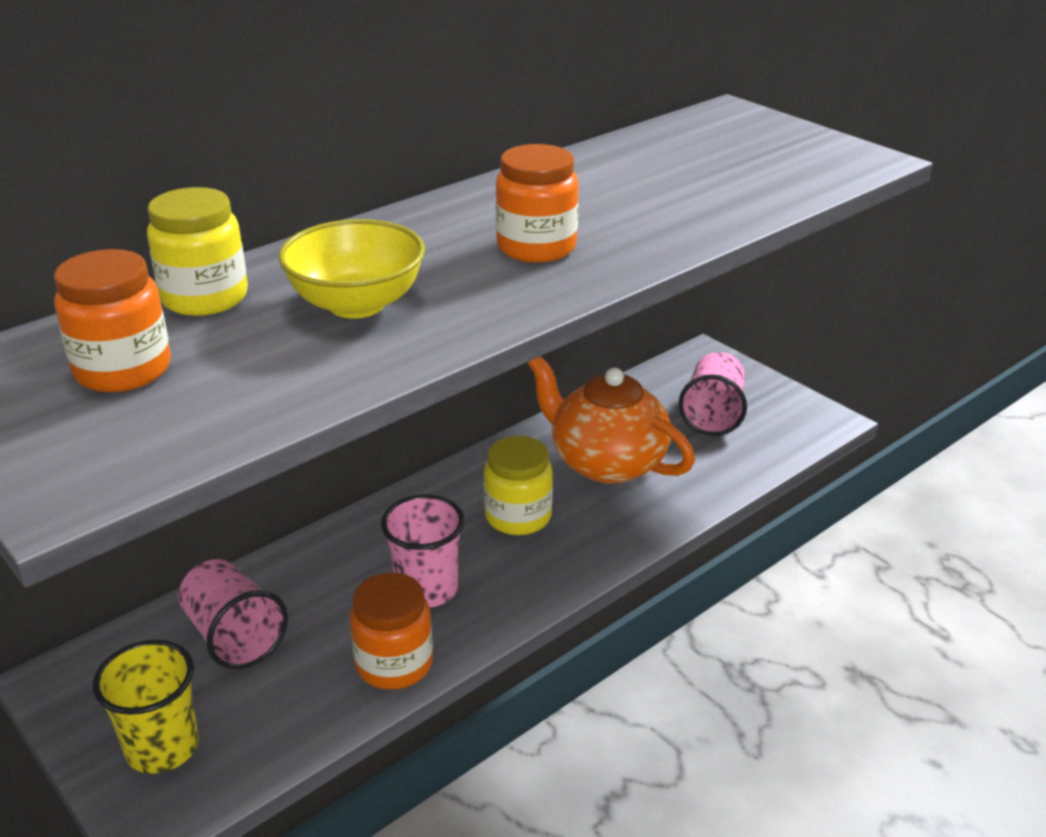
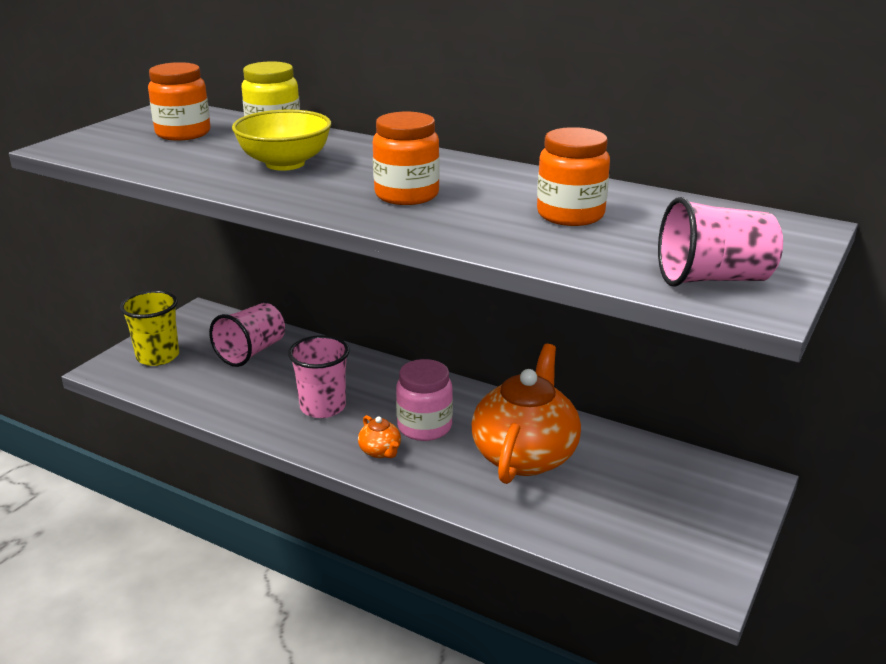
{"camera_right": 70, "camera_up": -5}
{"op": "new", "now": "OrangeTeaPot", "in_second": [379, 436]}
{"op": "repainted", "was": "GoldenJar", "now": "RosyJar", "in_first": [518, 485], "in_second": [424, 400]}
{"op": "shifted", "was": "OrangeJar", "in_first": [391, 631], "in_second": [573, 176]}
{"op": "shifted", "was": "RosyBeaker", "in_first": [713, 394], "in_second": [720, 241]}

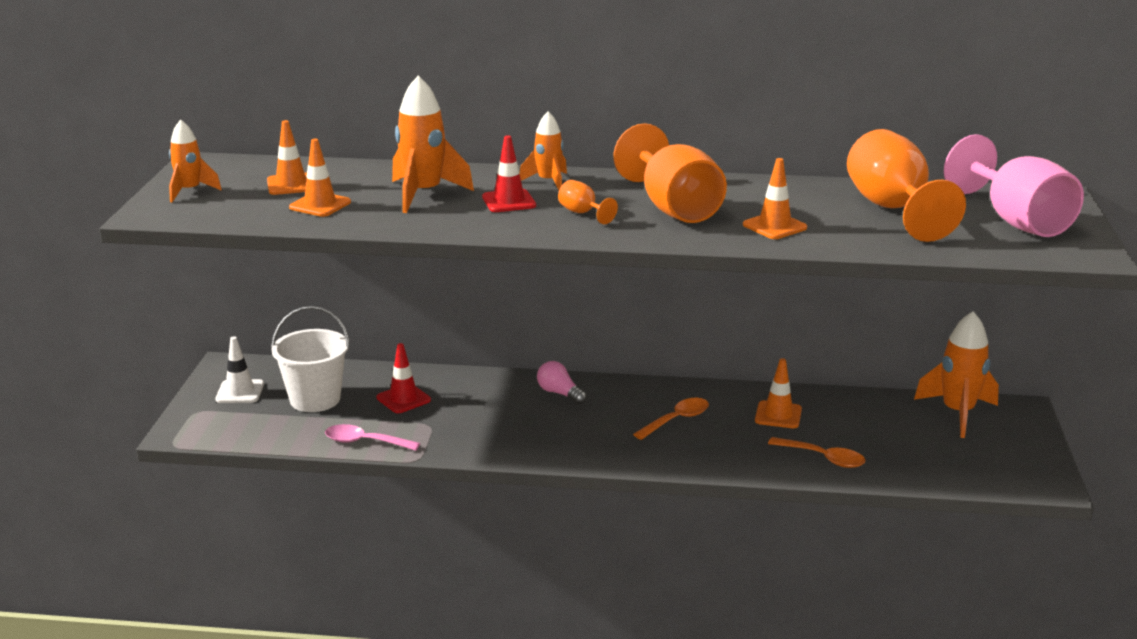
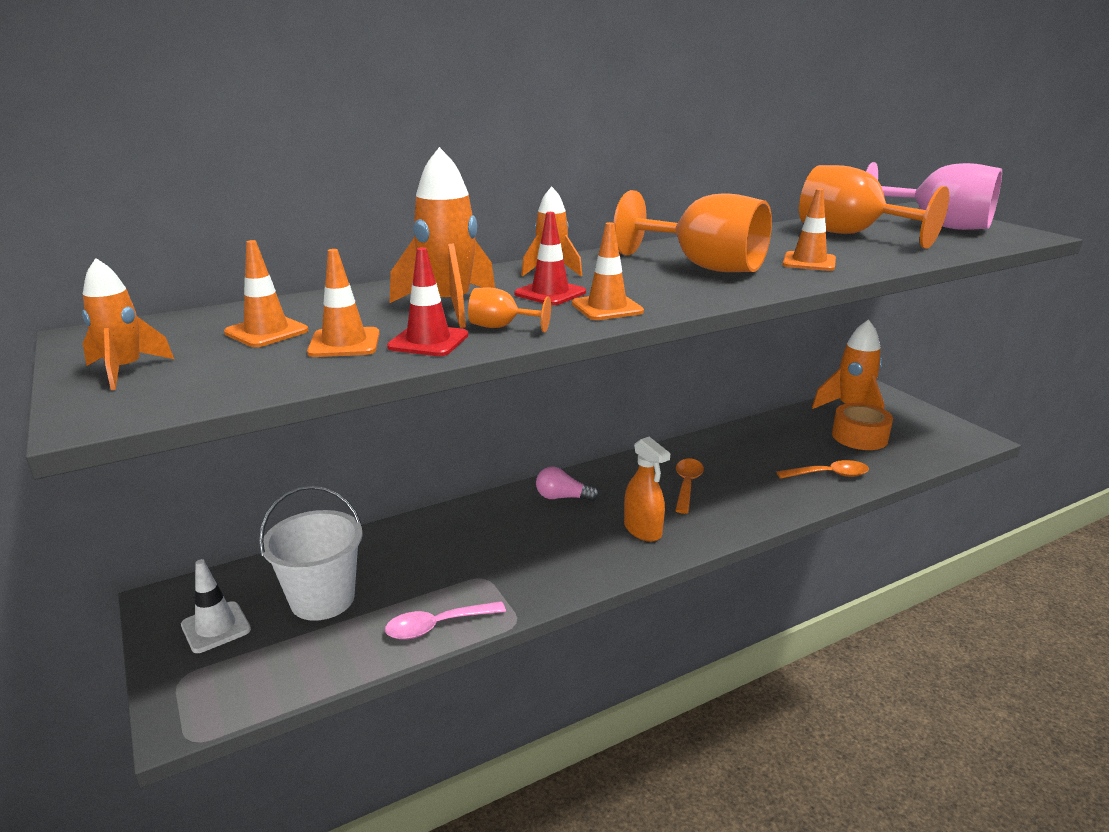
{"camera_right": -35, "camera_up": 0}
{"op": "shifted", "was": "ScarletRoadCone", "in_first": [404, 378], "in_second": [427, 301]}
{"op": "shifted", "was": "OrangeWineGlass", "in_first": [588, 202], "in_second": [509, 309]}
{"op": "shifted", "was": "OrangeRoadCone", "in_first": [778, 393], "in_second": [608, 271]}
{"op": "new", "now": "OrangeSprayer", "in_second": [647, 489]}
{"op": "new", "now": "OrangeStickyTape", "in_second": [862, 426]}

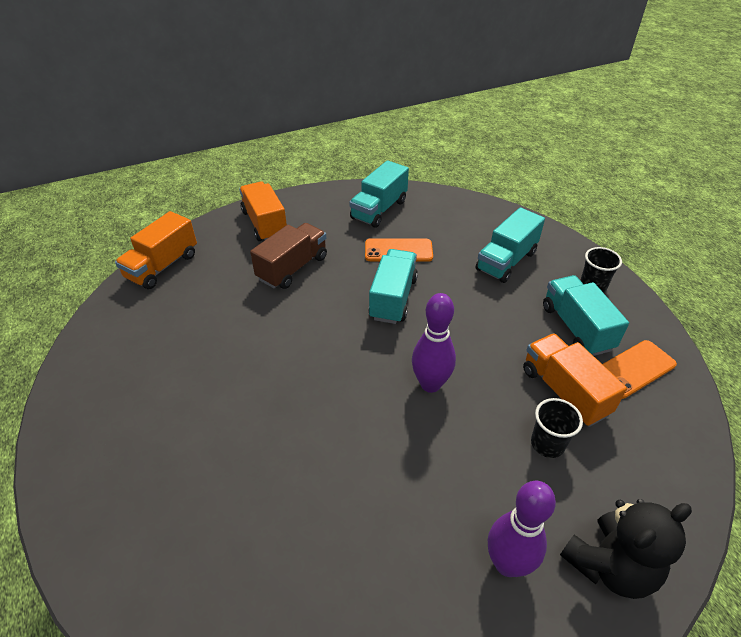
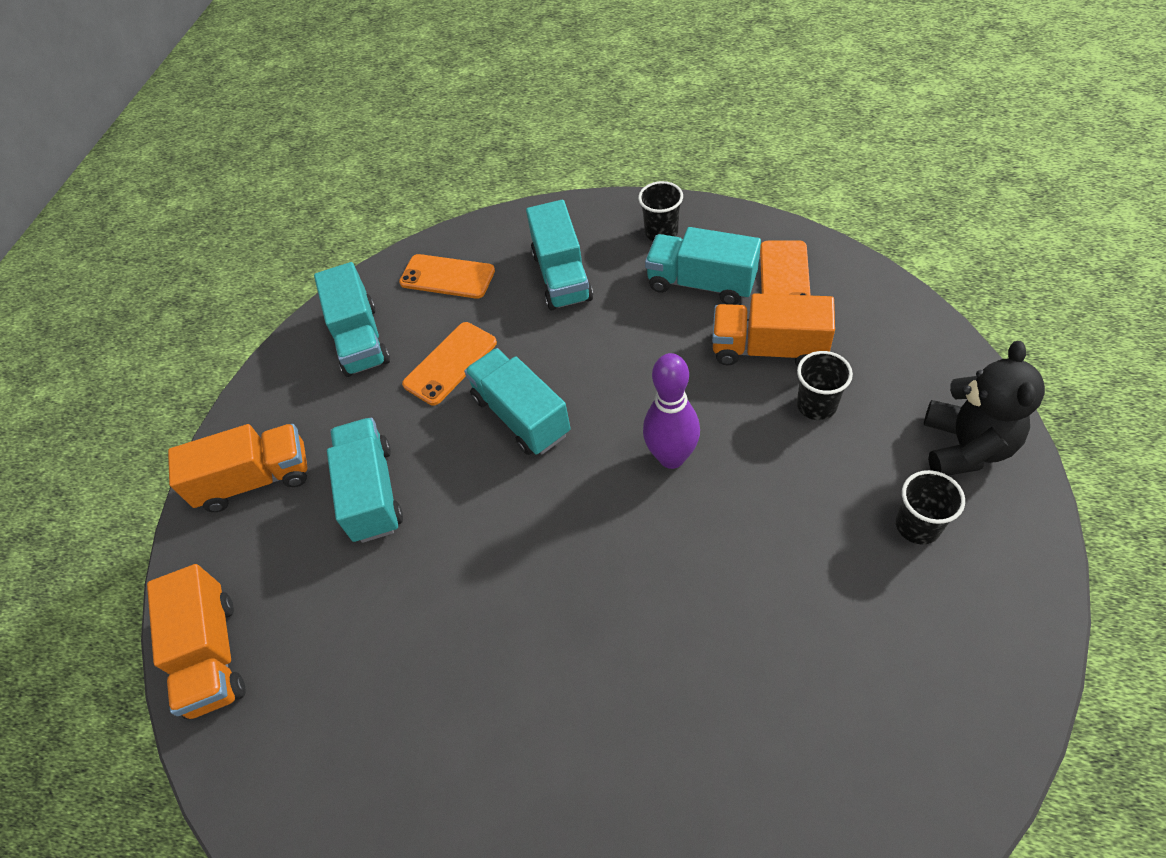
{"camera_right": -45, "camera_up": 10}
{"op": "rotated", "was": "OrangeLorry", "in_first": [263, 211], "in_second": [238, 468], "clockwise": 150}
{"op": "repainted", "was": "DarkBrownLorry", "now": "TealLorry", "in_first": [288, 256], "in_second": [365, 480]}
{"op": "new", "now": "OrangePhone", "in_second": [447, 276]}
{"op": "swapped", "was": "RoyalPurpleBowlingPin", "now": "JetBlackBeaker", "in_first": [522, 529], "in_second": [930, 507]}

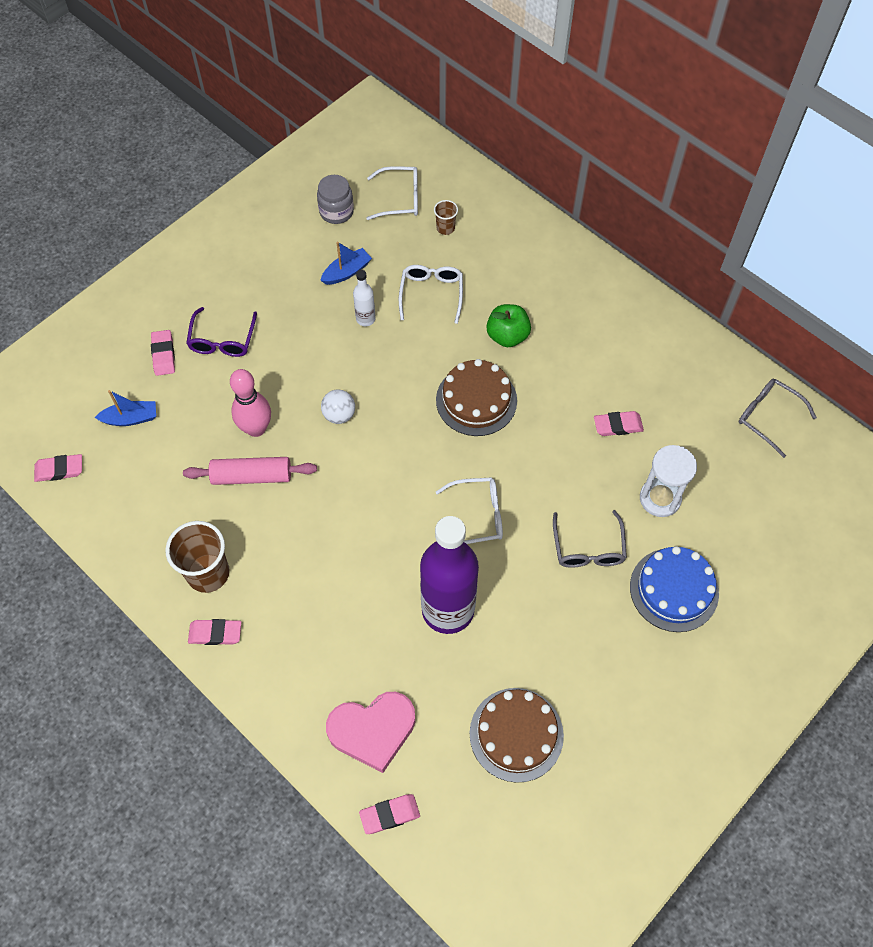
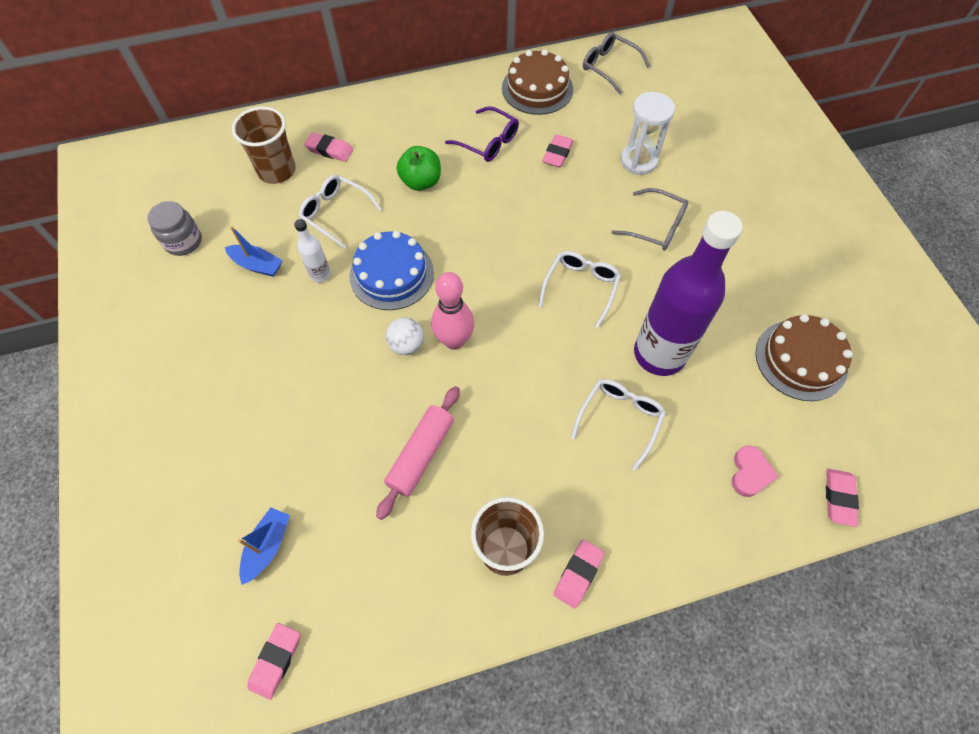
{"camera_right": -60, "camera_up": 0}
{"op": "rotated", "was": "BlueToyBoat", "in_first": [346, 263], "in_second": [254, 251], "clockwise": 120}
{"op": "scaled", "was": "DarkBrownBeaker", "in_first": [446, 217], "in_second": [264, 145], "ratio": 1.99}
{"op": "shifted", "was": "RosyEraser", "in_first": [163, 353], "in_second": [328, 147]}
{"op": "shifted", "was": "BlueLayerCake", "in_first": [674, 589], "in_second": [391, 270]}
{"op": "shifted", "was": "RosyBowlingPin", "in_first": [250, 403], "in_second": [452, 311]}
{"op": "shifted", "was": "RoyalPurpleEyeglasses", "in_first": [221, 332], "in_second": [482, 134]}
{"op": "shifted", "was": "DarkBrownLayerCake", "in_first": [476, 397], "in_second": [537, 82]}
{"op": "shifted", "was": "WhiteEyeglasses", "in_first": [392, 193], "in_second": [618, 425]}
{"op": "rotated", "was": "GreyEyeglasses", "in_first": [777, 418], "in_second": [617, 63], "clockwise": 60}
{"op": "scaled", "was": "RosyHeartShape", "in_first": [370, 732], "in_second": [755, 471], "ratio": 0.55}

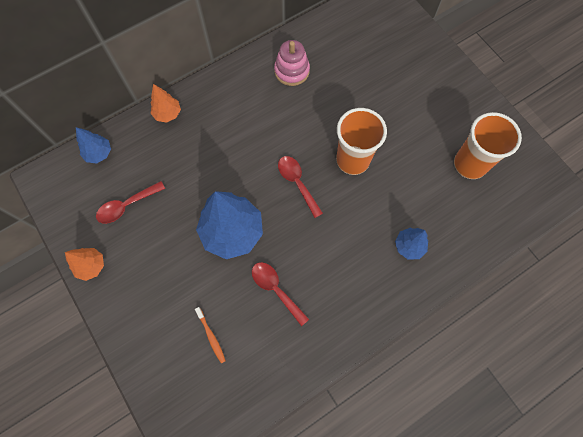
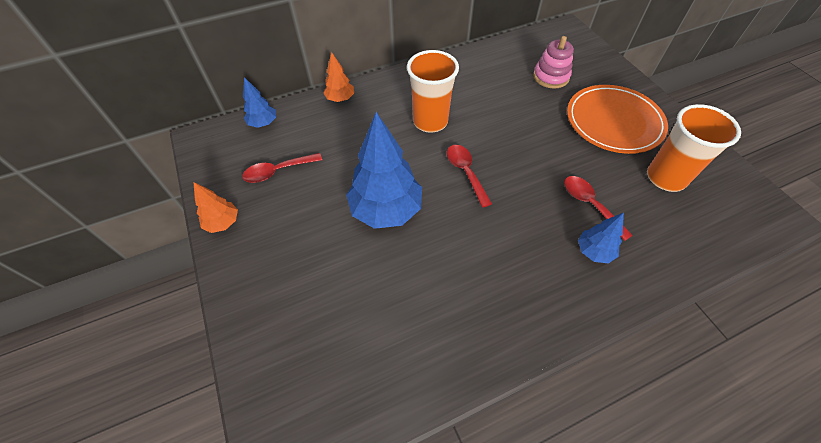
{"camera_right": 10, "camera_up": -15}
{"op": "shifted", "was": "OrangeBeaker", "in_first": [361, 141], "in_second": [433, 91]}
{"op": "shifted", "was": "RosyRingStacker", "in_first": [292, 63], "in_second": [553, 62]}
{"op": "shifted", "was": "ScarletSpoon", "in_first": [280, 294], "in_second": [598, 208]}
{"op": "new", "now": "OrangeDinnerPlate", "in_second": [617, 119]}
{"op": "gone", "was": "OrangeToothbrush", "in_first": [210, 335]}

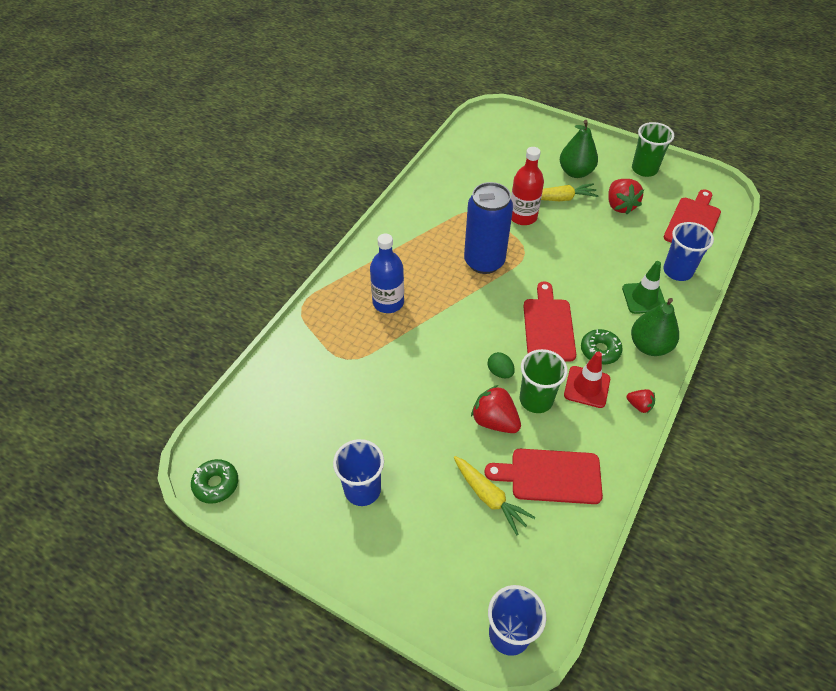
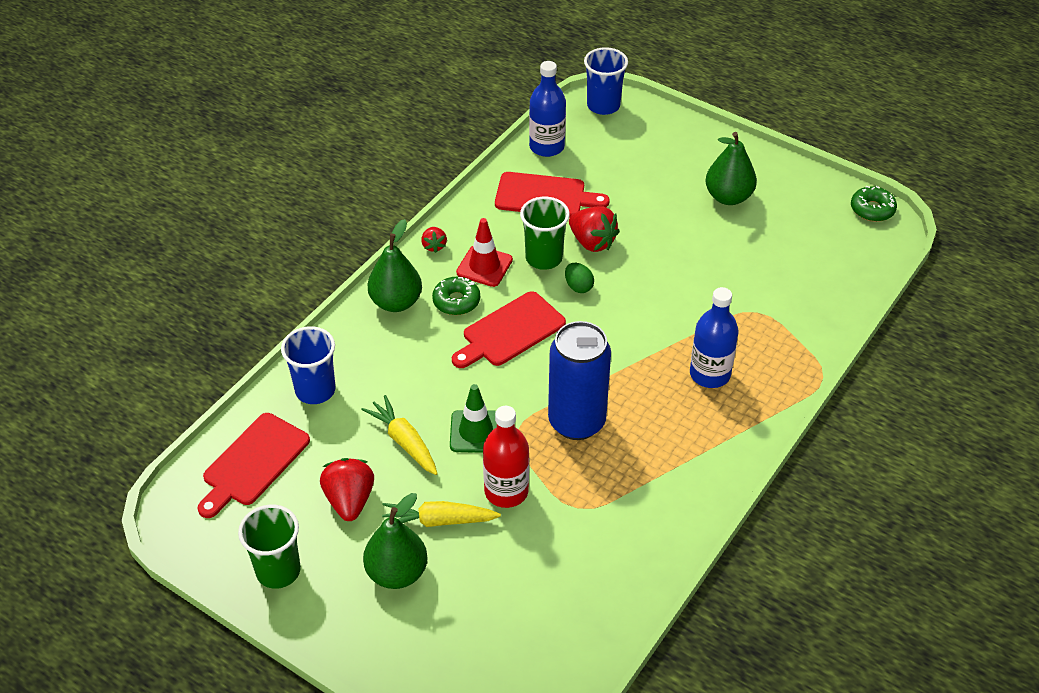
{"camera_right": -175, "camera_up": -5}
{"op": "shifted", "was": "GoldenRootVegetable", "in_first": [494, 495], "in_second": [399, 435]}
{"op": "rotated", "was": "ScarletStrawberry", "in_first": [640, 401], "in_second": [434, 240], "clockwise": -135}
{"op": "shifted", "was": "EmeraldRoadCone", "in_first": [643, 287], "in_second": [473, 418]}
{"op": "rotated", "was": "ScarletBreadBoard", "in_first": [550, 321], "in_second": [509, 329], "clockwise": 45}
{"op": "new", "now": "BlueFlask", "in_second": [547, 109]}
{"op": "swapped", "was": "BlueBeaker", "now": "EmeraldPear", "in_first": [358, 472], "in_second": [731, 168]}

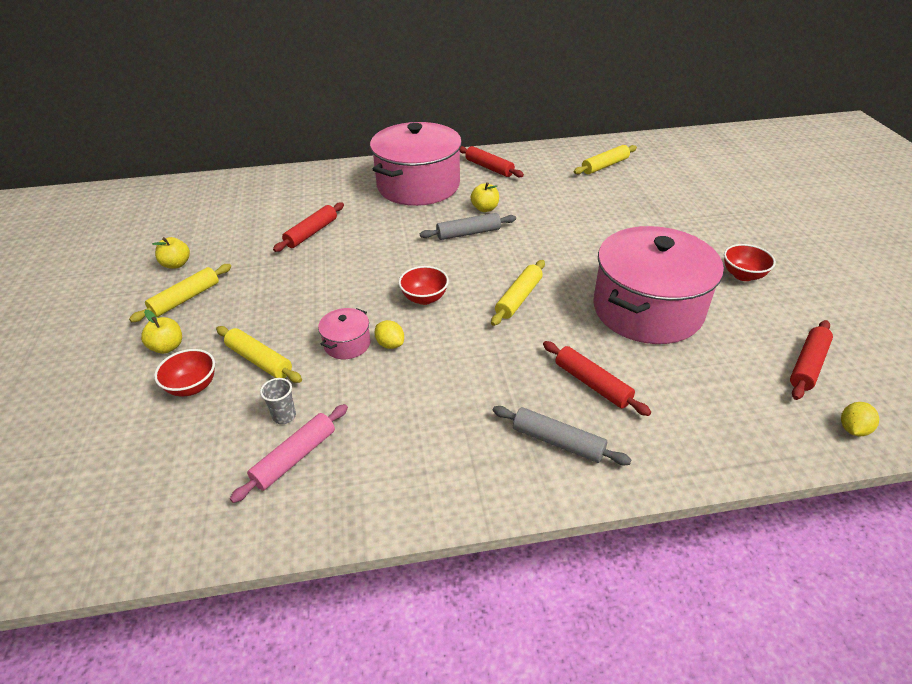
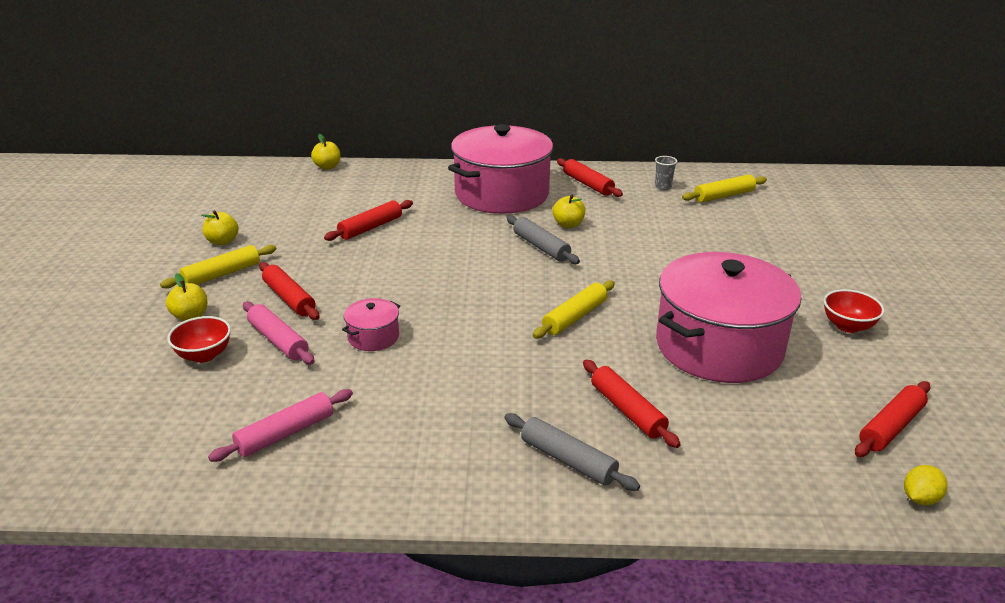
{"camera_right": 10, "camera_up": -10}
{"op": "repainted", "was": "GoldenRollingPin", "now": "RosyRollingPin", "in_first": [259, 354], "in_second": [279, 332]}
{"op": "new", "now": "ScarletRollingPin", "in_second": [289, 291]}
{"op": "new", "now": "GoldenAppleFruit", "in_second": [326, 152]}
{"op": "rotated", "was": "GreyRollingPin", "in_first": [468, 226], "in_second": [543, 239], "clockwise": 60}
{"op": "shifted", "was": "GreyBeaker", "in_first": [278, 401], "in_second": [666, 173]}
{"op": "gone", "was": "GoldenToyLemon", "in_first": [389, 334]}
{"op": "gone", "was": "ScarletDeepDish", "in_first": [424, 285]}

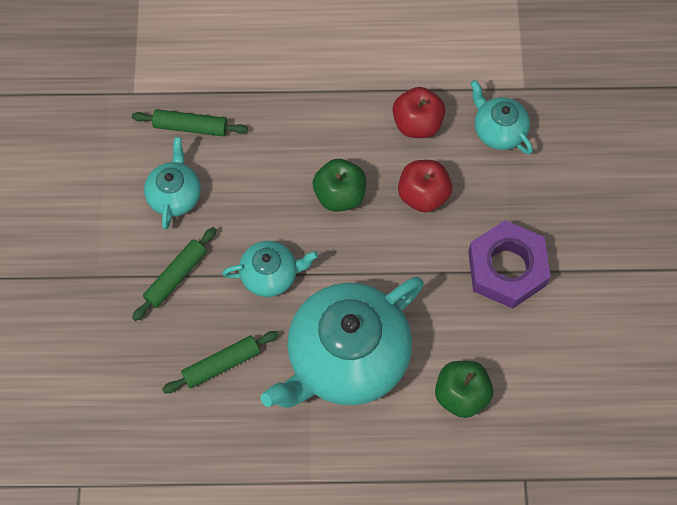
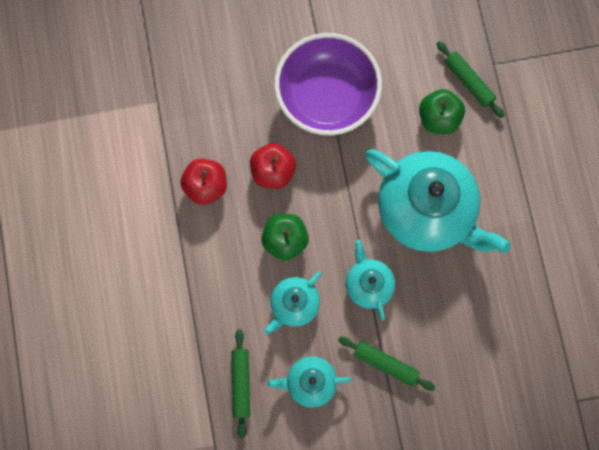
{"camera_right": -100, "camera_up": 10}
{"op": "shifted", "was": "TealTeaPot", "in_first": [502, 117], "in_second": [292, 303]}
{"op": "swapped", "was": "RoyalPurpleNut", "now": "RoyalPurpleDeepDish", "in_first": [509, 264], "in_second": [328, 84]}
{"op": "shifted", "was": "EmeraldRollingPin", "in_first": [220, 362], "in_second": [471, 79]}

